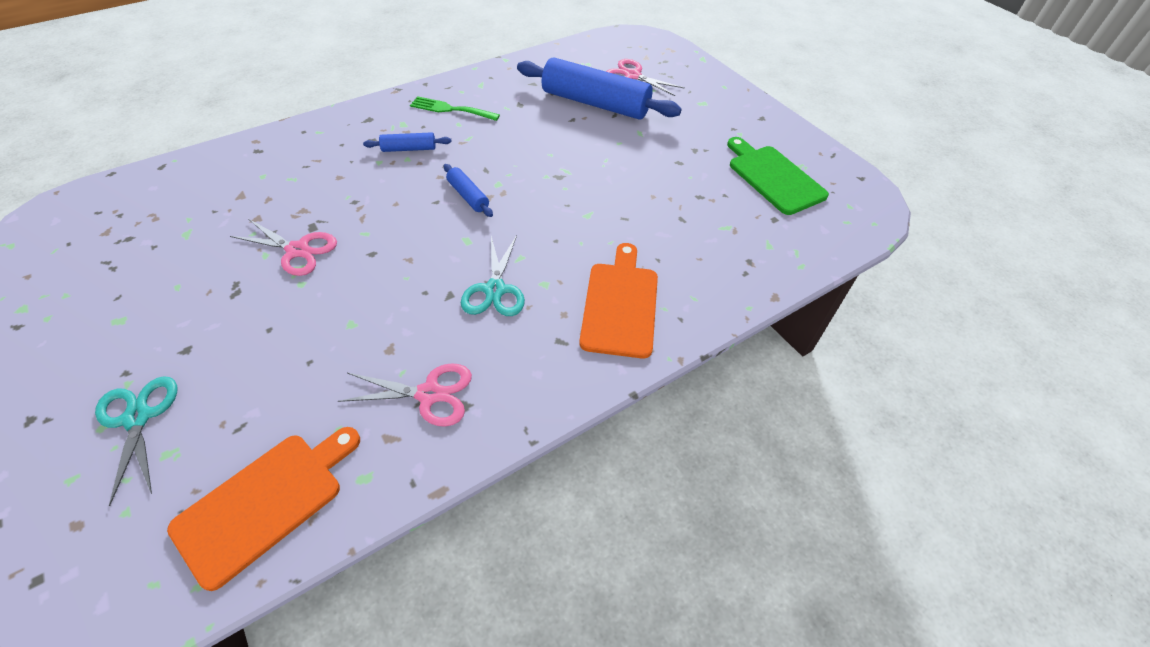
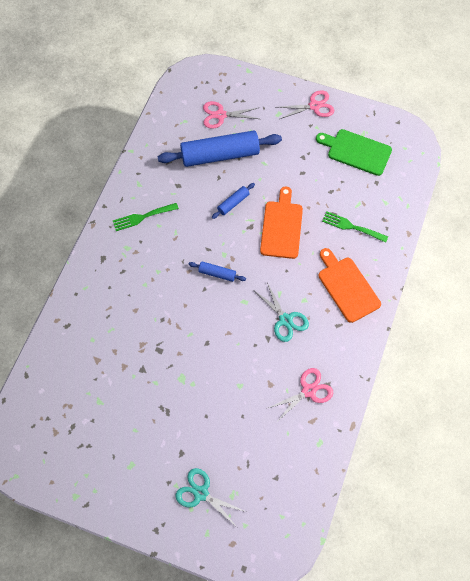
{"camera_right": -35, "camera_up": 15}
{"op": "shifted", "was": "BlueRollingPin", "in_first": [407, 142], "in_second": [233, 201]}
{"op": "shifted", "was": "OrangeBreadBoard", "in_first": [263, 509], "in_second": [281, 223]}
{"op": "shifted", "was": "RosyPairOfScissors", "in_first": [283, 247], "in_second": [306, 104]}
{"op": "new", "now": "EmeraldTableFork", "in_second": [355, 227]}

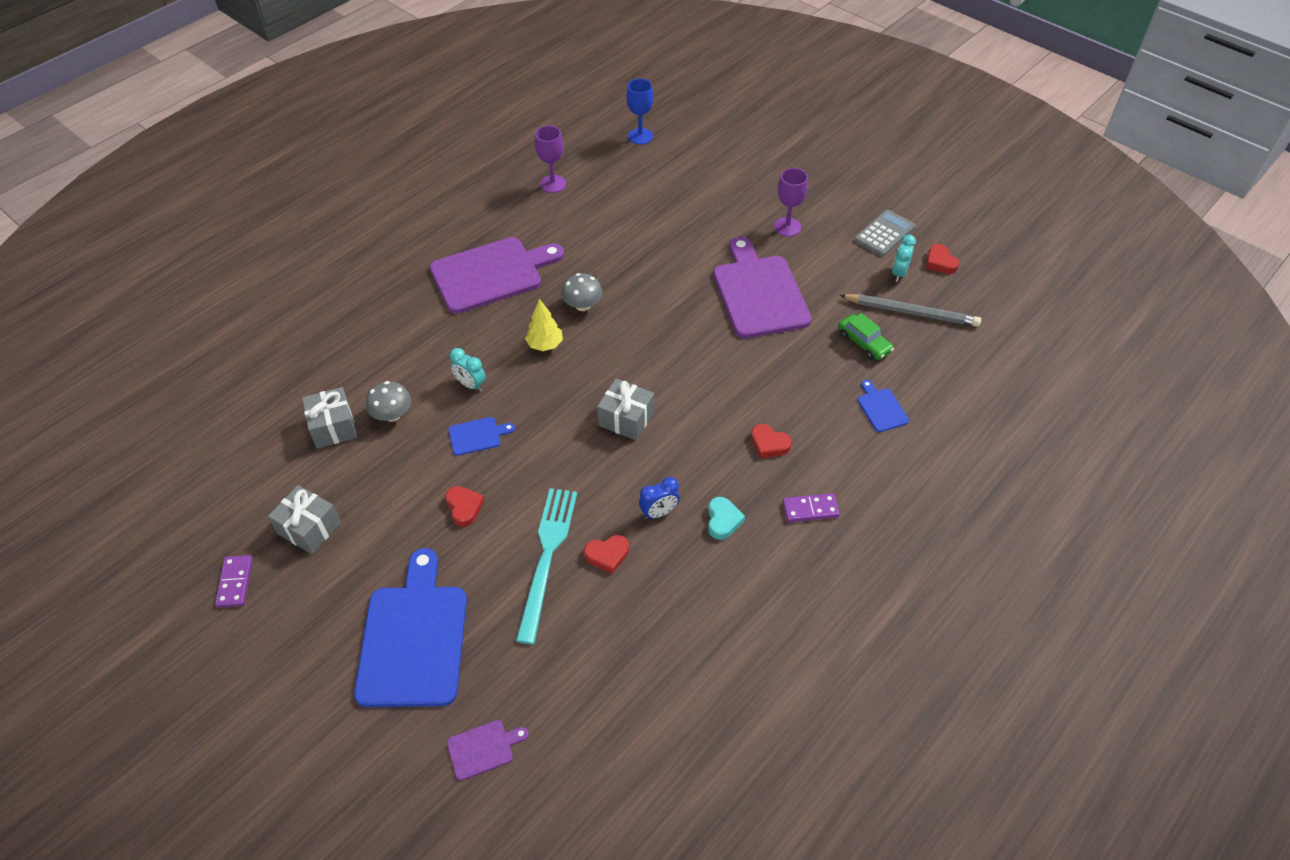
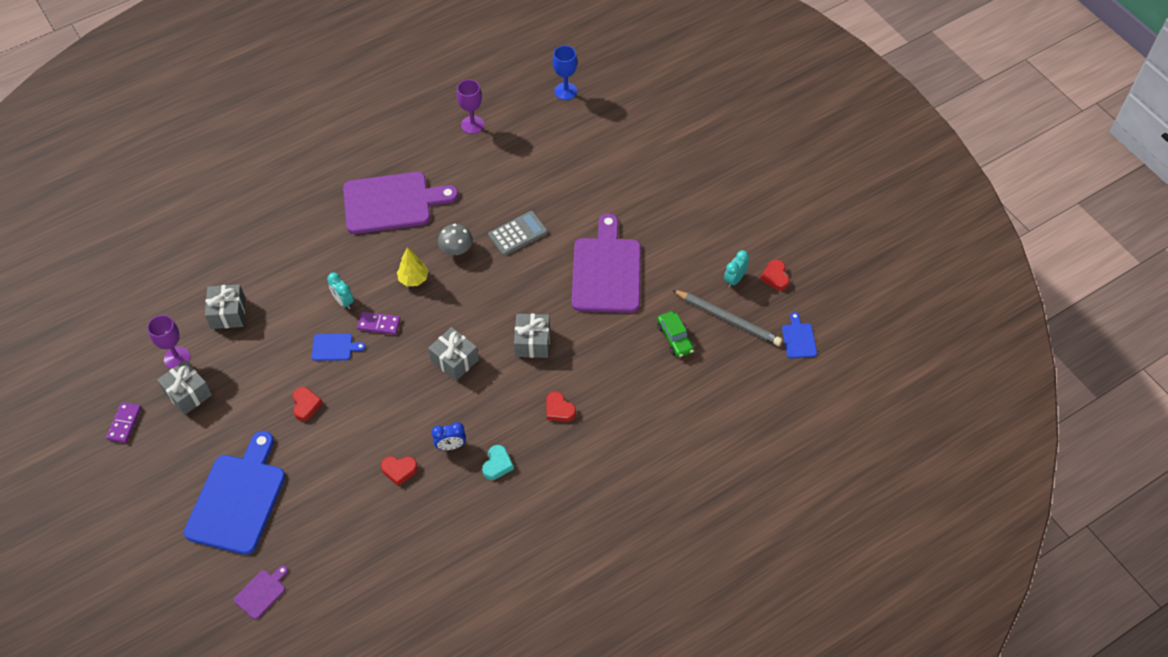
{"camera_right": 15, "camera_up": 5}
{"op": "shifted", "was": "RoyalPurpleWineGlass", "in_first": [791, 202], "in_second": [168, 342]}
{"op": "rotated", "was": "RoyalPurpleBreadBoard", "in_first": [488, 750], "in_second": [261, 592], "clockwise": -45}
{"op": "shifted", "was": "RoyalPurpleDominoTile", "in_first": [811, 507], "in_second": [379, 323]}
{"op": "shifted", "was": "GreyPocketCalculator", "in_first": [884, 233], "in_second": [518, 233]}
{"op": "new", "now": "GreyWrappedGift", "in_second": [532, 336]}
{"op": "shifted", "was": "BlueBreadBoard", "in_first": [883, 406], "in_second": [799, 335]}
{"op": "gone", "was": "GreyFungus", "in_first": [388, 401]}
{"op": "gone", "was": "TealTableFork", "in_first": [546, 566]}

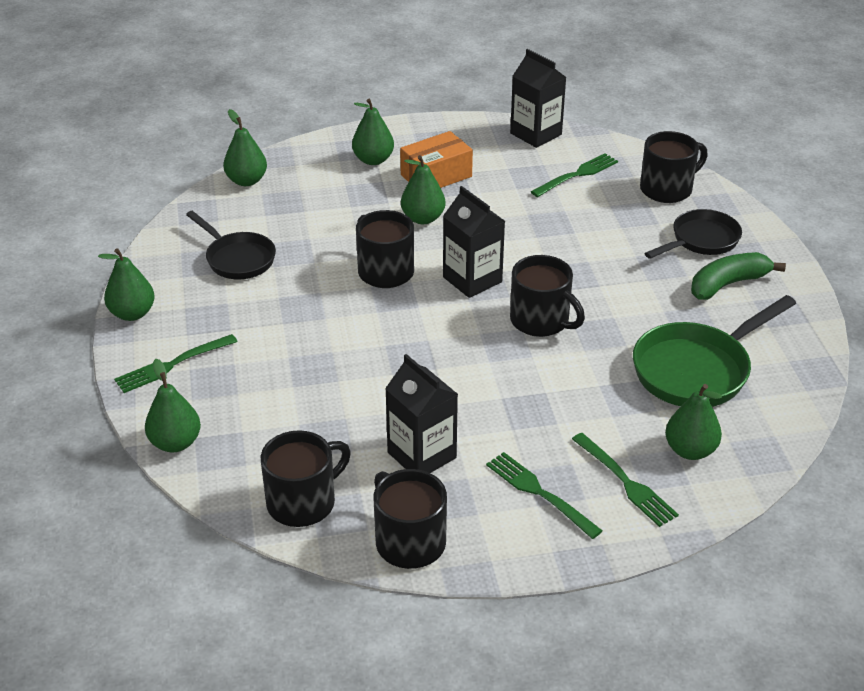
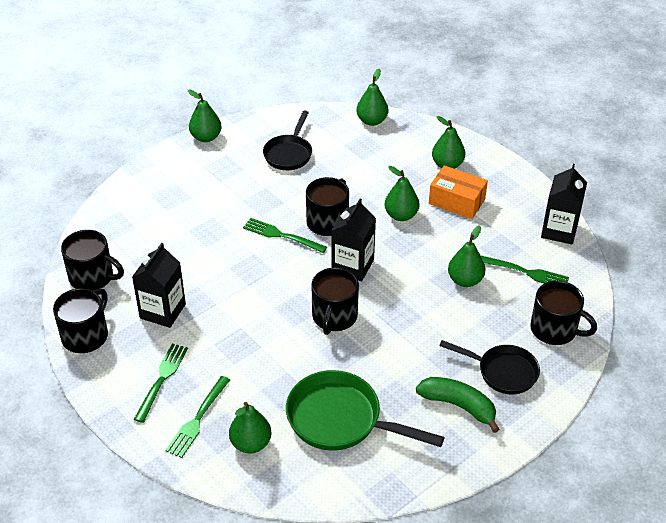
{"camera_right": 60, "camera_up": 5}
{"op": "shifted", "was": "EmeraldTableFork", "in_first": [176, 363], "in_second": [285, 235]}
{"op": "shifted", "was": "EmeraldPear", "in_first": [173, 405], "in_second": [466, 256]}

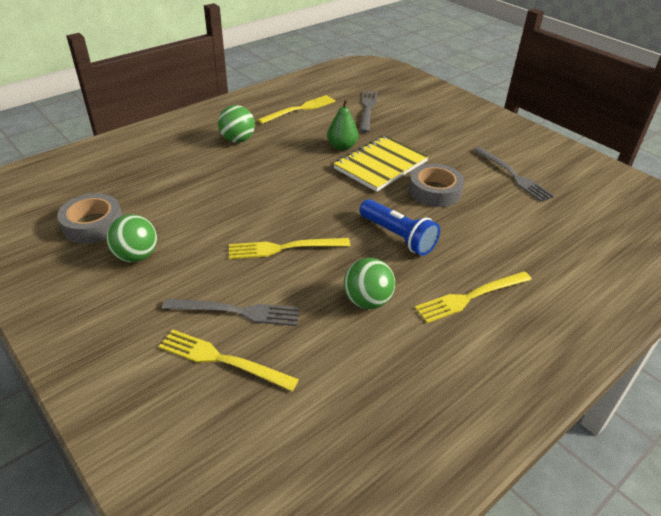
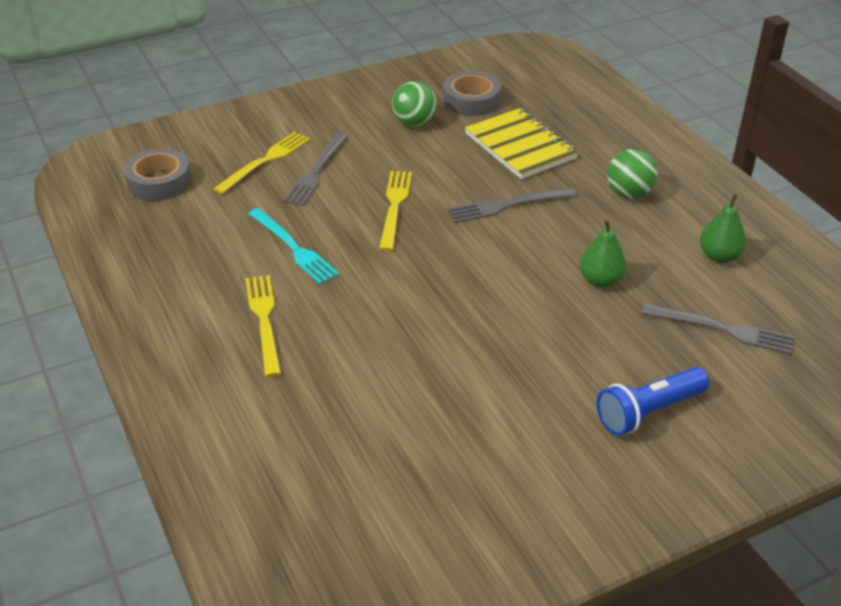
{"camera_right": 105, "camera_up": 0}
{"op": "shifted", "was": "GreyStickyTape", "in_first": [436, 185], "in_second": [157, 174]}
{"op": "swapped", "was": "EmeraldSphere", "now": "TealTableFork", "in_first": [369, 283], "in_second": [293, 246]}
{"op": "shifted", "was": "GreyTableFork", "in_first": [514, 174], "in_second": [512, 205]}
{"op": "shifted", "was": "GoldenNotebook", "in_first": [381, 163], "in_second": [521, 143]}
{"op": "shifted", "was": "BluePocketTorch", "in_first": [399, 227], "in_second": [652, 401]}
{"op": "swapped", "was": "GoldenTableFork", "now": "EmeraldPear", "in_first": [297, 109], "in_second": [723, 228]}

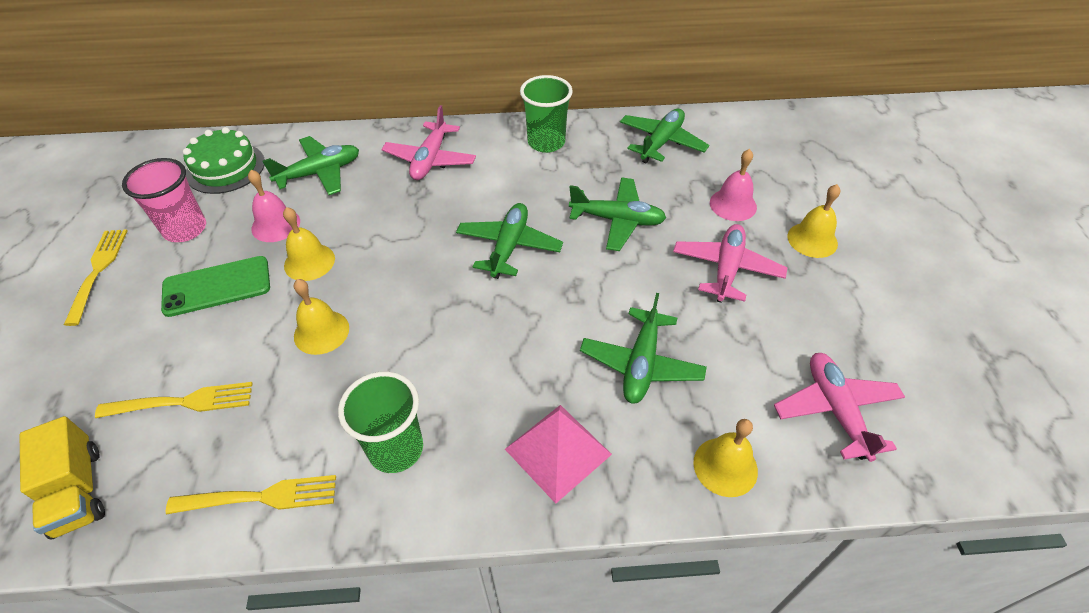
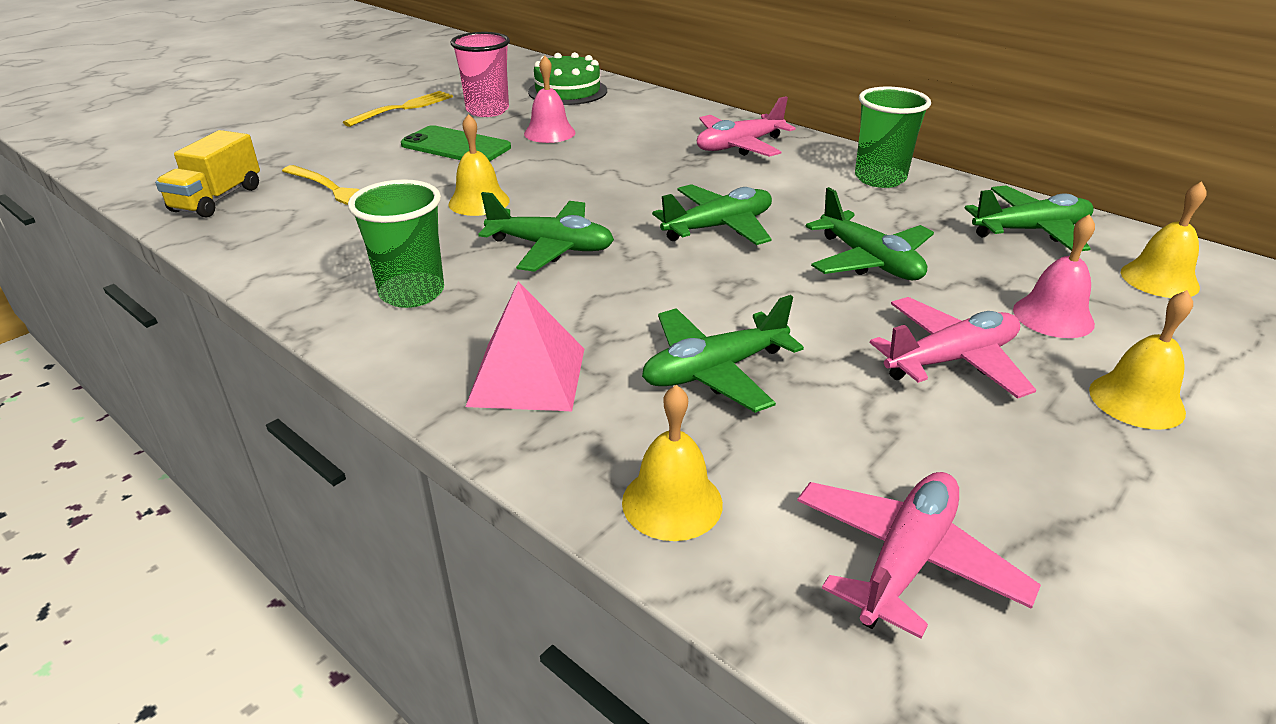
{"camera_right": 45, "camera_up": -15}
{"op": "shifted", "was": "EmeraldPlane", "in_first": [310, 165], "in_second": [546, 232]}
{"op": "shifted", "was": "GoldenSchoolBell", "in_first": [309, 244], "in_second": [1164, 239]}
{"op": "gone", "was": "GoldenTableFork", "in_first": [251, 494]}

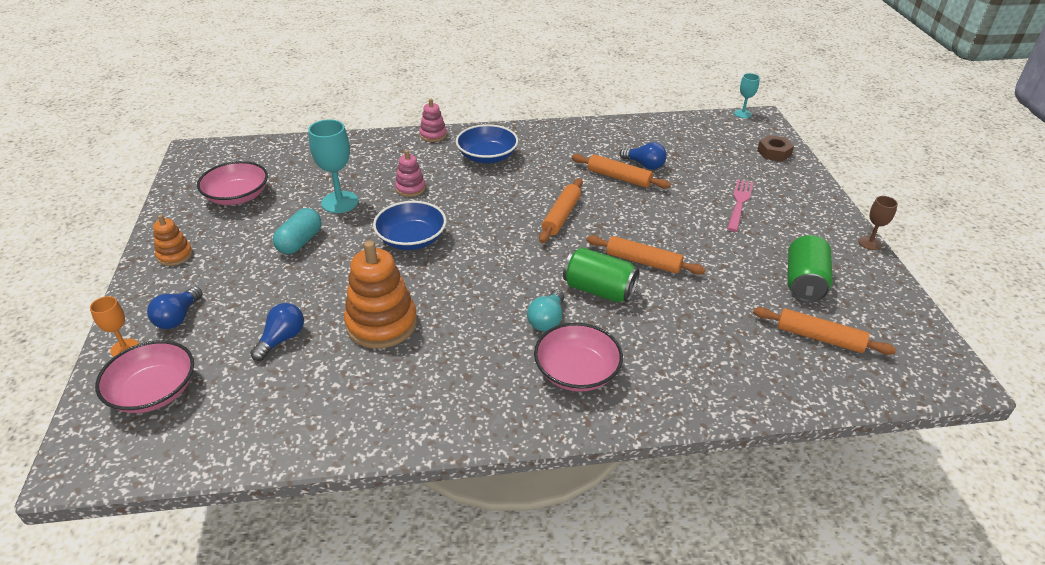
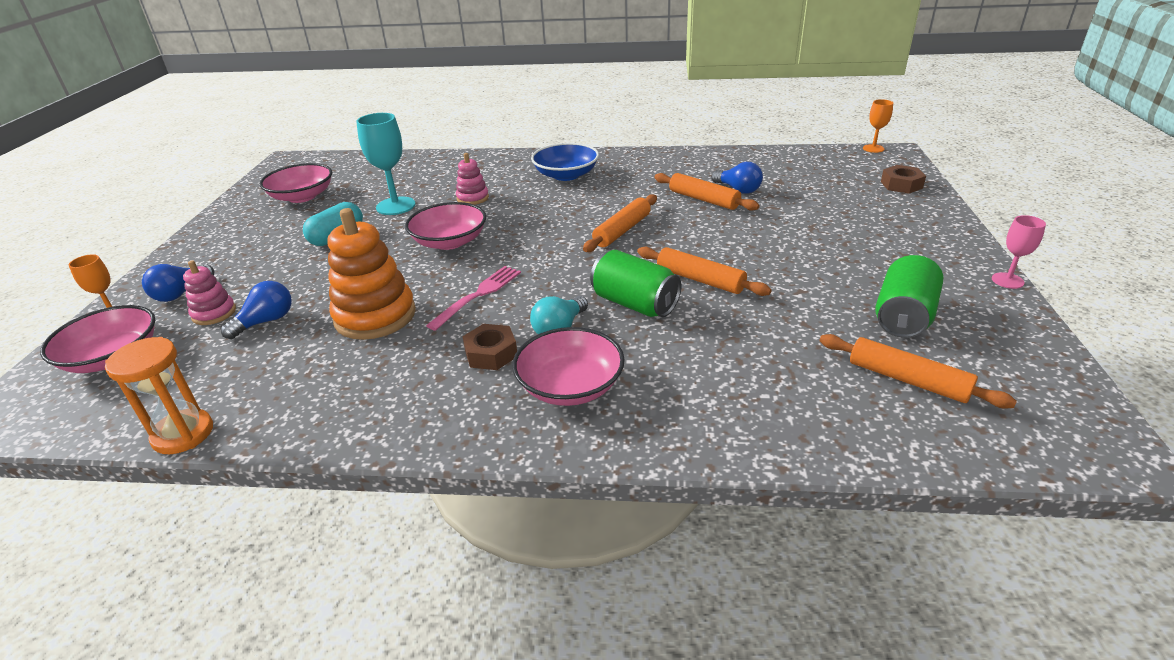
{"camera_right": 15, "camera_up": -5}
{"op": "new", "now": "OrangeSandglass", "in_second": [159, 395]}
{"op": "shifted", "was": "RosyRingStacker", "in_first": [433, 120], "in_second": [209, 292]}
{"op": "repainted", "was": "BlueDeepDish", "now": "RosyDeepDish", "in_first": [410, 225], "in_second": [445, 226]}
{"op": "shifted", "was": "RosyTableFork", "in_first": [740, 205], "in_second": [473, 298]}
{"op": "new", "now": "DarkBrownNut", "in_second": [489, 347]}
{"op": "repainted", "was": "TealWineGlass", "now": "OrangeWineGlass", "in_first": [747, 95], "in_second": [878, 126]}
{"op": "repainted", "was": "DarkBrownWineGlass", "now": "RosyWineGlass", "in_first": [878, 223], "in_second": [1019, 252]}
{"op": "gone", "was": "OrangeRingStacker", "in_first": [173, 240]}

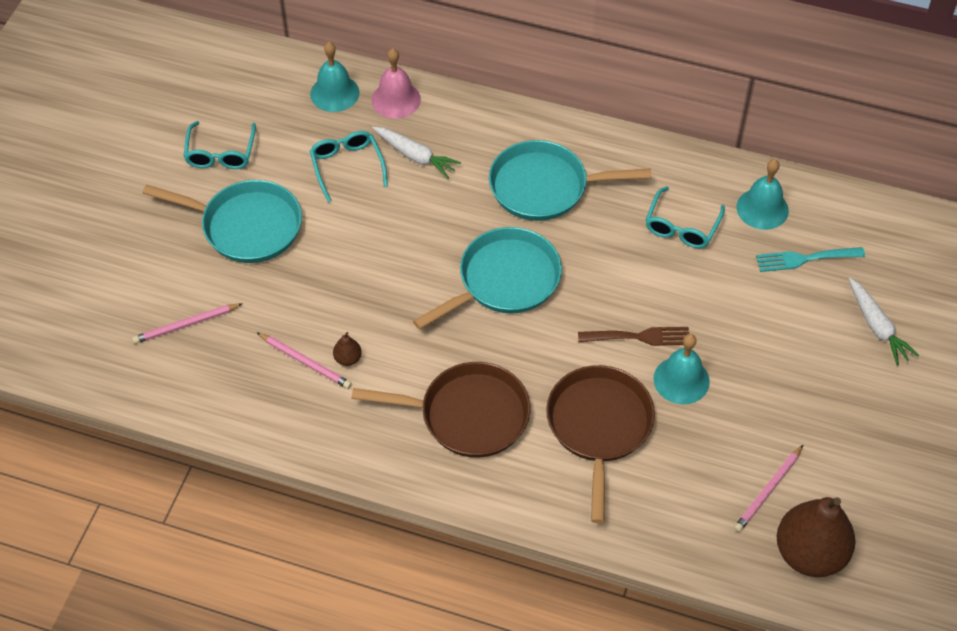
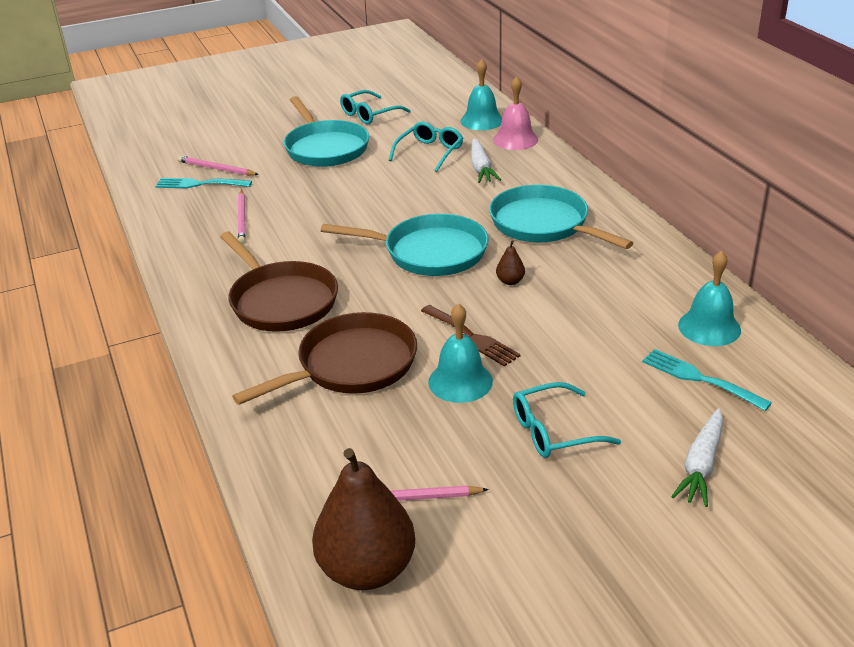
{"camera_right": 50, "camera_up": -20}
{"op": "new", "now": "TealTableFork", "in_second": [203, 183]}
{"op": "shifted", "was": "DarkBrownPear", "in_first": [347, 349], "in_second": [510, 262]}
{"op": "shifted", "was": "TealEyeglasses", "in_first": [685, 217], "in_second": [567, 420]}

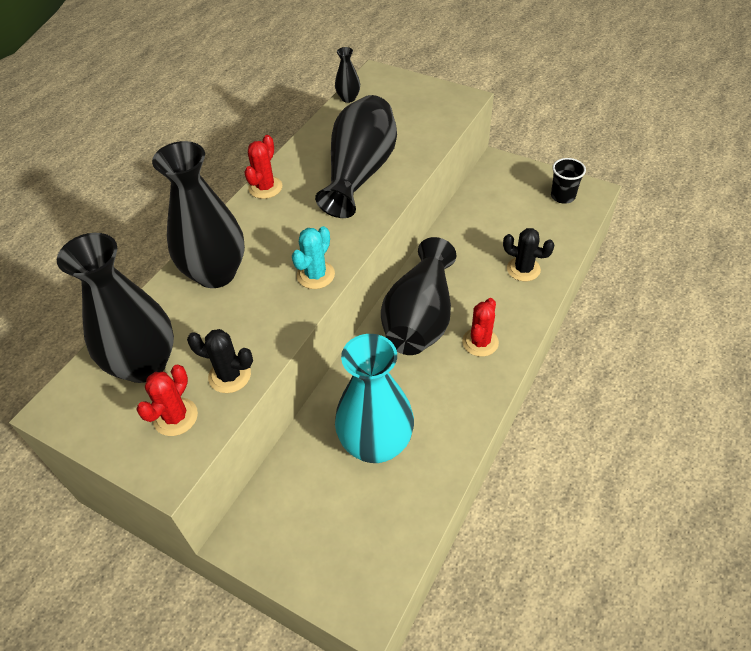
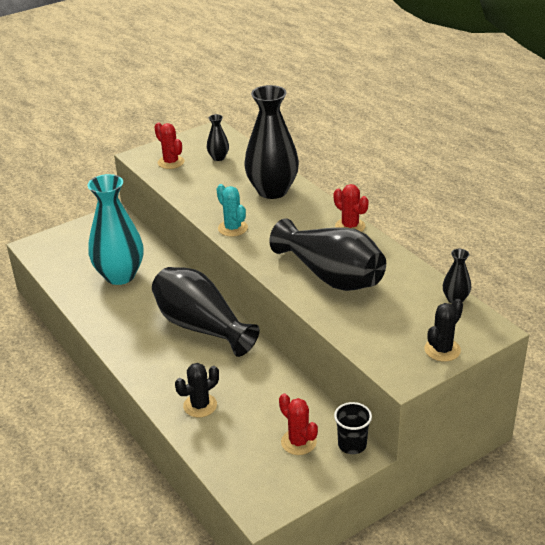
{"camera_right": 115, "camera_up": -15}
{"op": "scaled", "was": "JetBlackFlowerVase", "in_first": [115, 308], "in_second": [218, 137], "ratio": 0.44}
{"op": "shifted", "was": "ScarletSaguaroCactus", "in_first": [480, 327], "in_second": [298, 424]}
{"op": "shifted", "was": "JetBlackBeaker", "in_first": [568, 181], "in_second": [353, 428]}
{"op": "shifted", "was": "JetBlackSaguaroCactus", "in_first": [220, 361], "in_second": [443, 330]}

